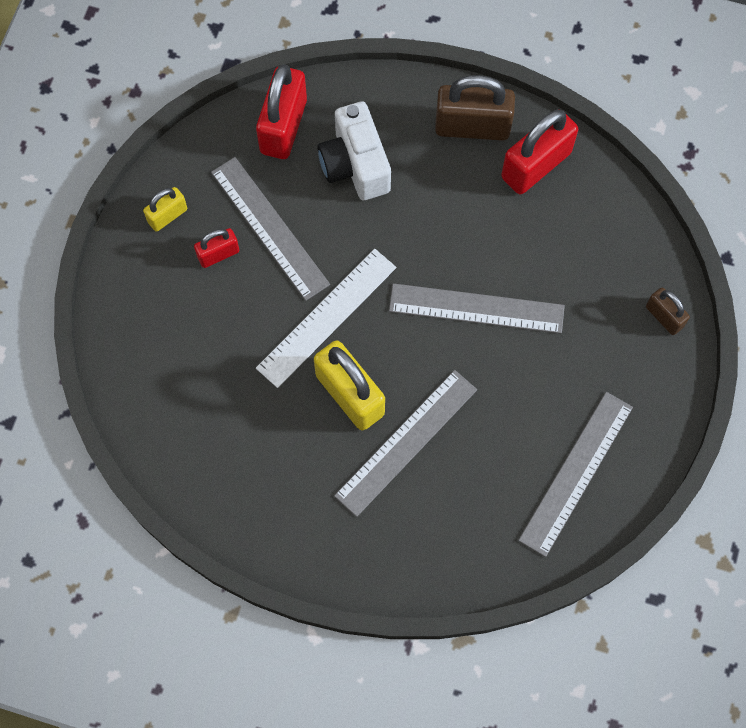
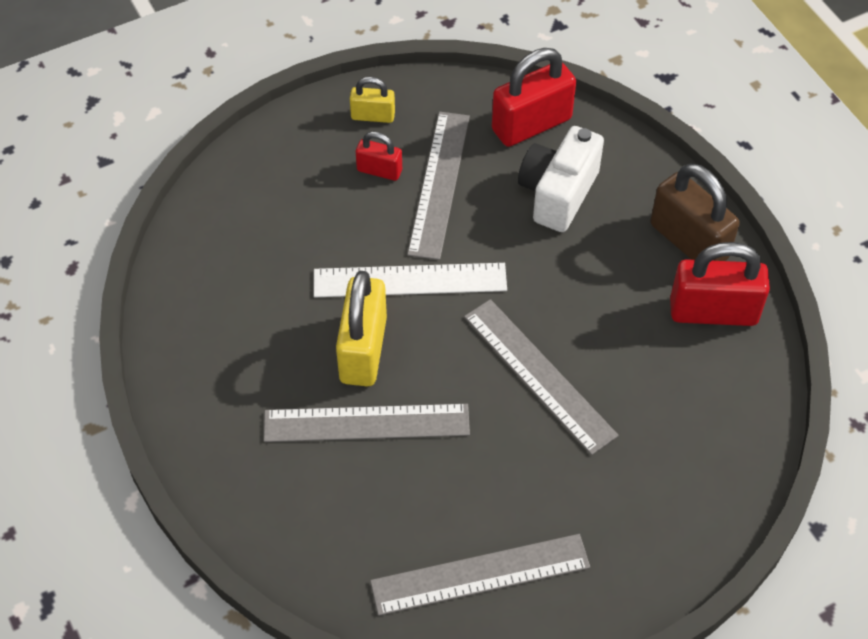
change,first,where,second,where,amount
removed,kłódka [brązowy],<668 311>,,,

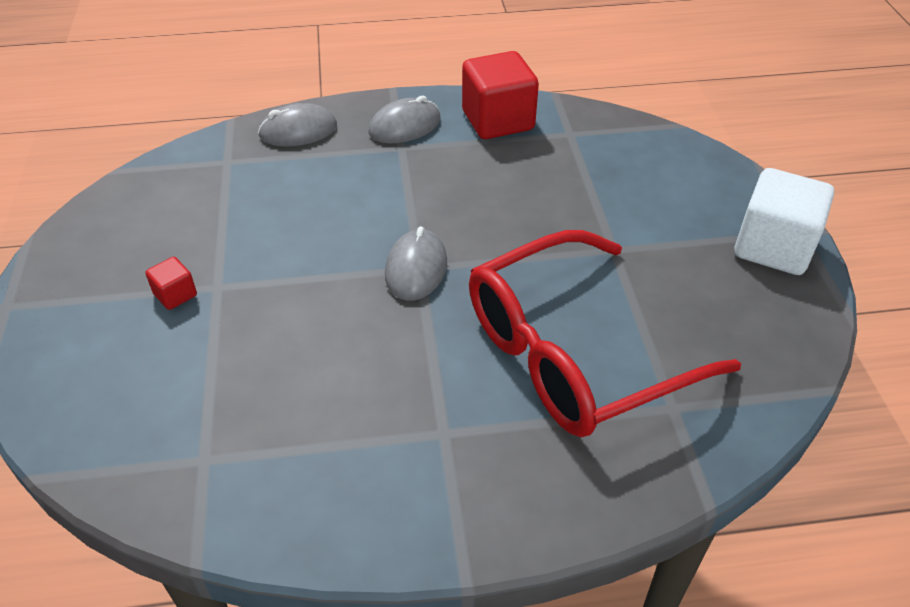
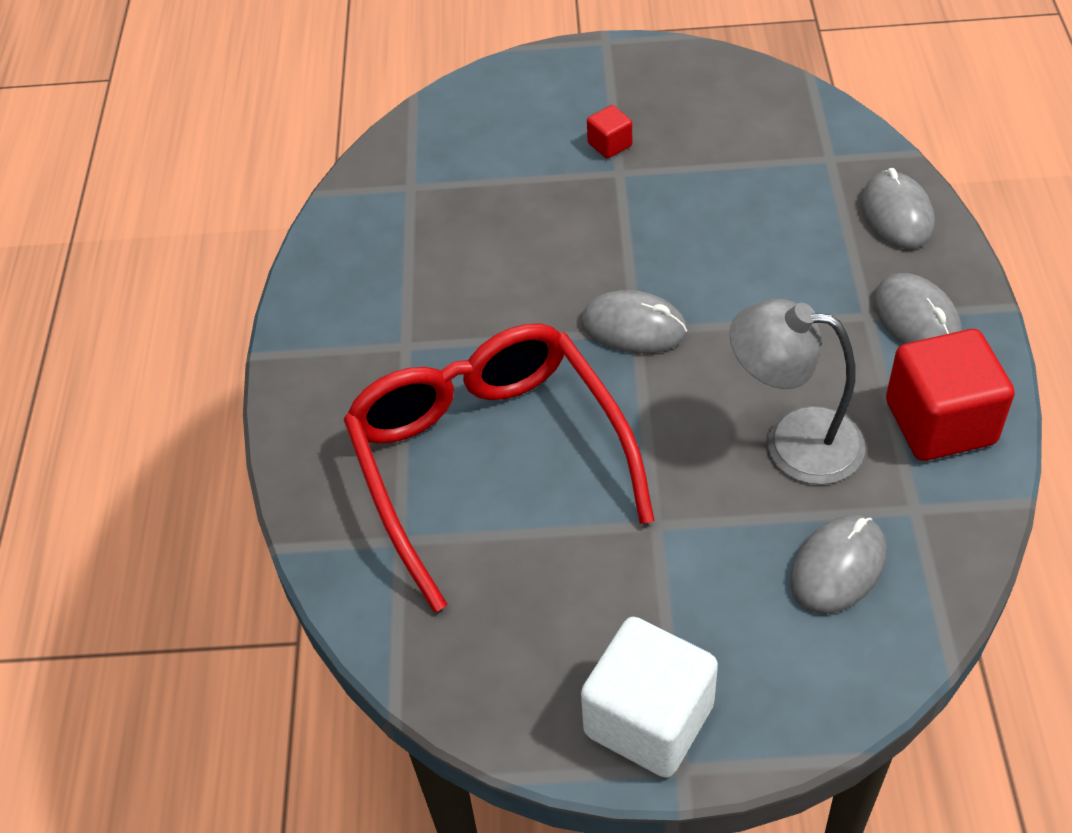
change,first,where,second,where,amount
added,,,lampka [szary],<797 392>,
added,,,myszka [szary],<838 564>,

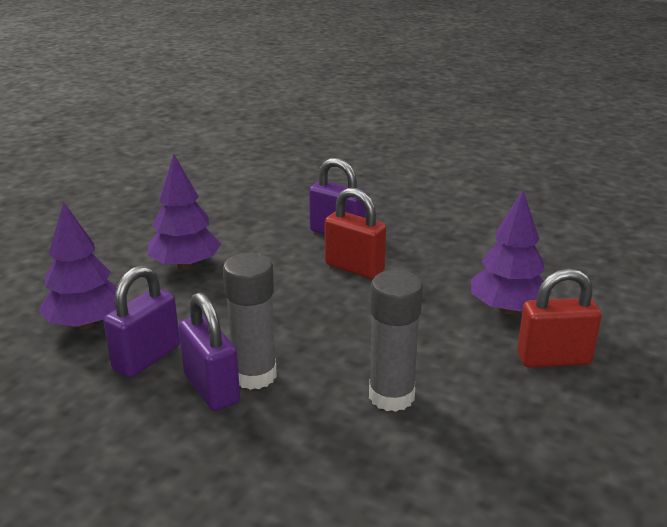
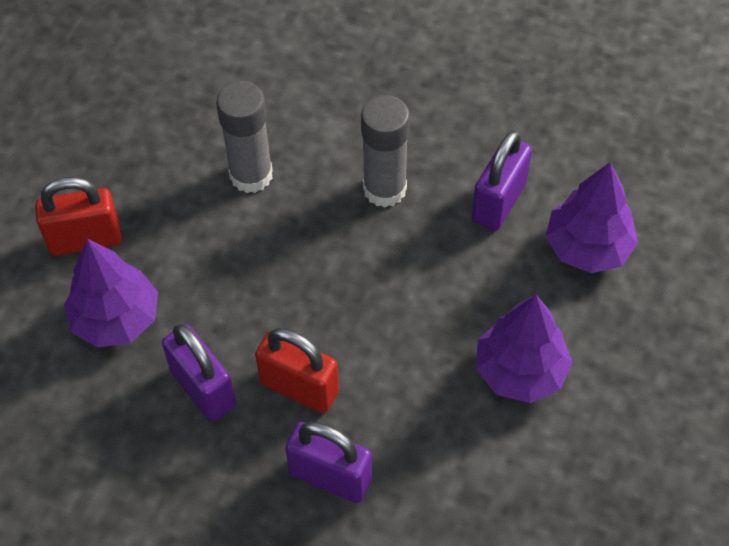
change,first,where,second,where,amount
moved,kłódka [fioletowy],<209 351>,,<199 372>,

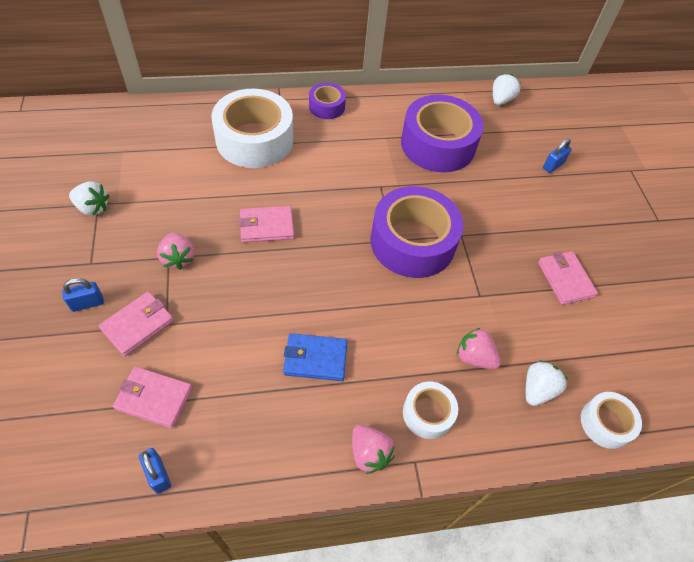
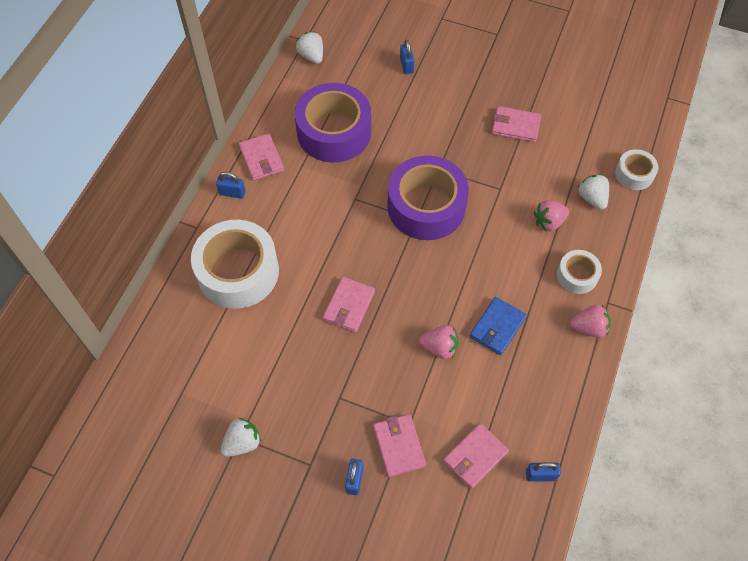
change,first,where,second,where,amount
added,,,portfel [różowy],<261 157>,
moved,truskawka [różowy],<175 251>,,<438 342>,
replaced,taśma klejąca [fioletowy],<327 101>,kłódka [niebieski],<230 185>,

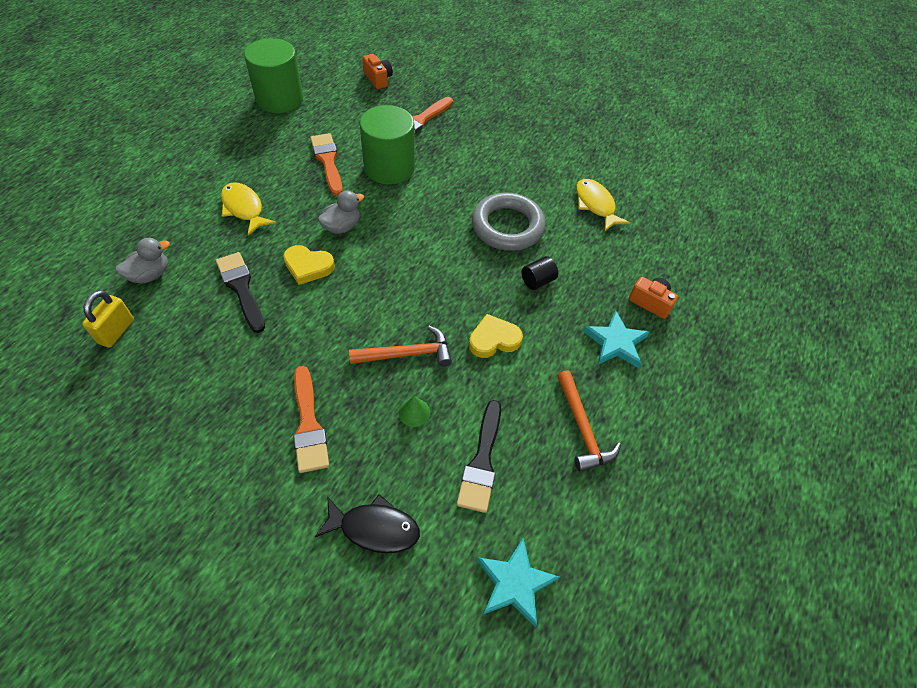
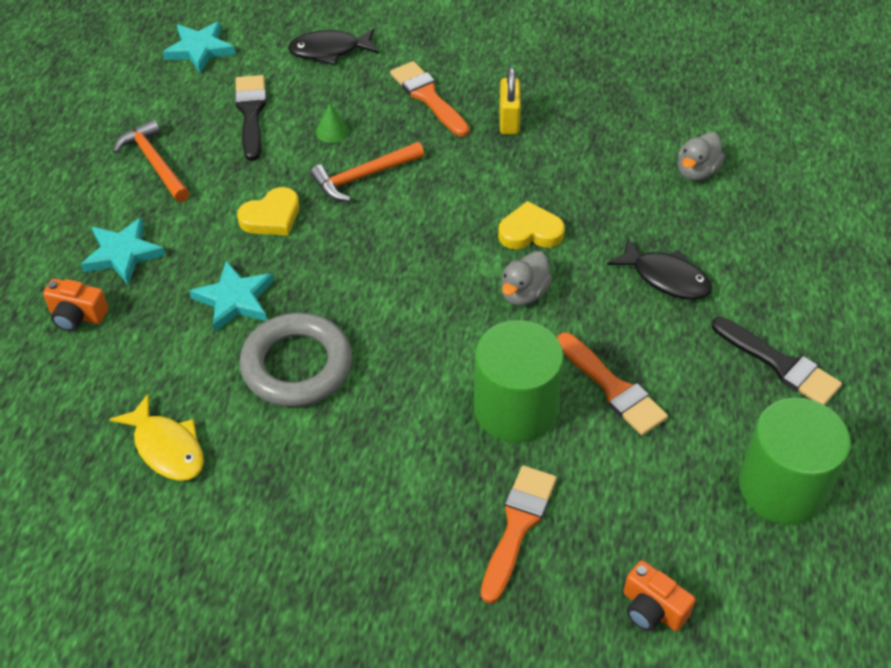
change,first,where,second,where,amount
moved,kłódka [żółty],<108 319>,,<510 101>,
moved,pędzel [czarny],<240 292>,,<777 361>,
replaced,walec [czarny],<539 273>,gwiazda [turkusowy],<231 296>,
recoloured,ryba [żółty],<248 209>,ryba [czarny],<659 269>,

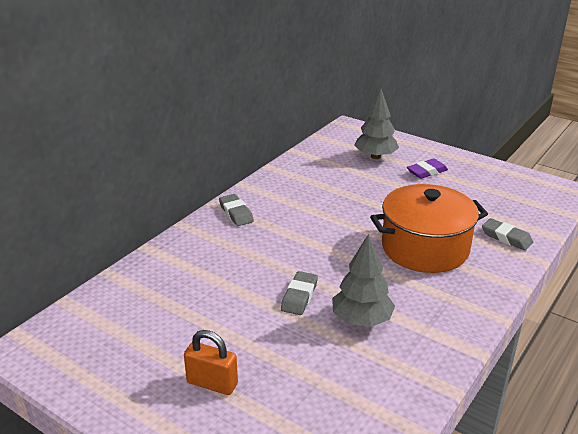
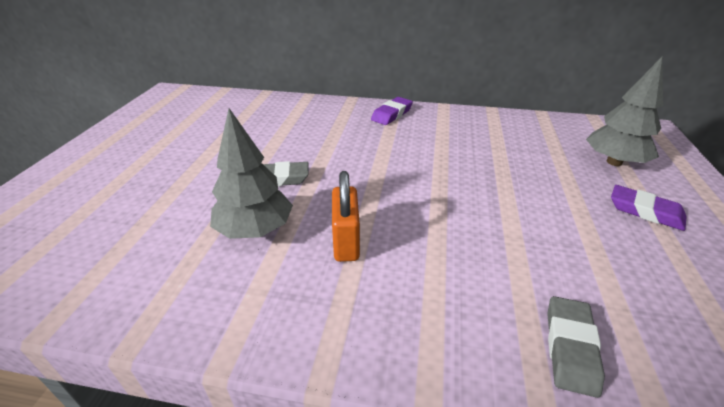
change,first,where,second,where,amount
removed,garnek [pomarańczowy],<429 228>,,,
moved,kłódka [pomarańczowy],<211 362>,,<346 216>,
recoloured,gumka do mazania [szary],<236 210>,gumka do mazania [fioletowy],<392 111>,

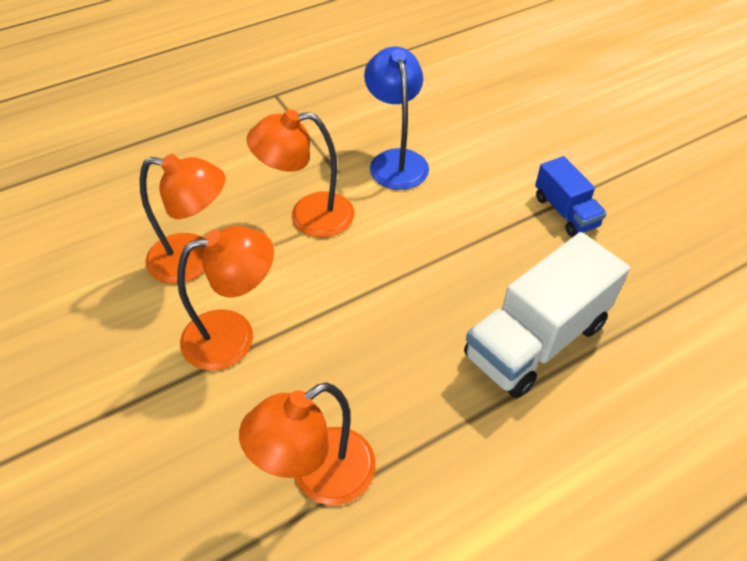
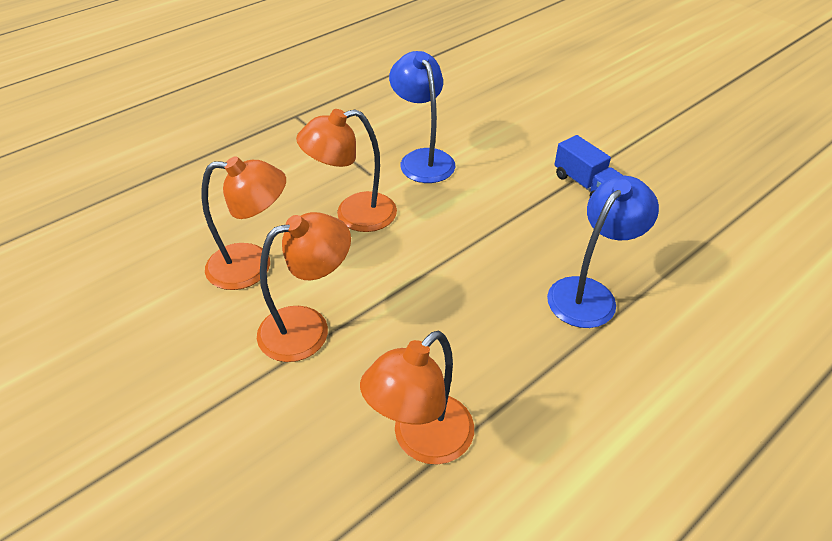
change,first,where,second,where,amount
replaced,ciężarówka [biały],<547 315>,lampka [niebieski],<603 252>,

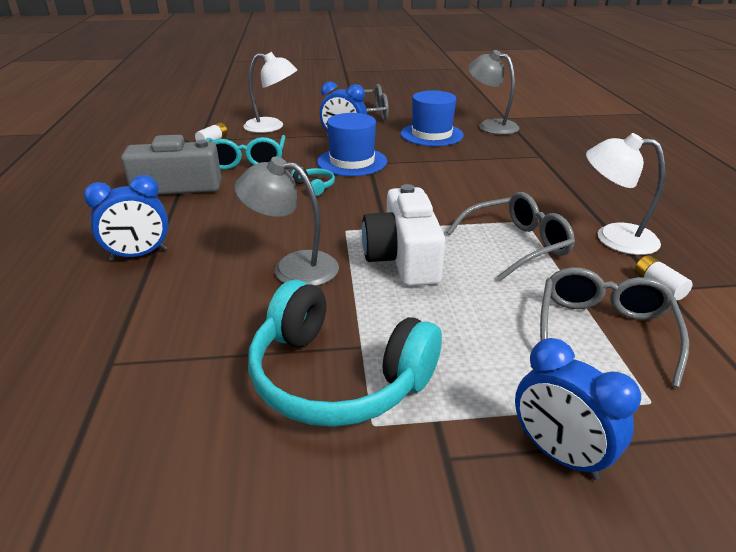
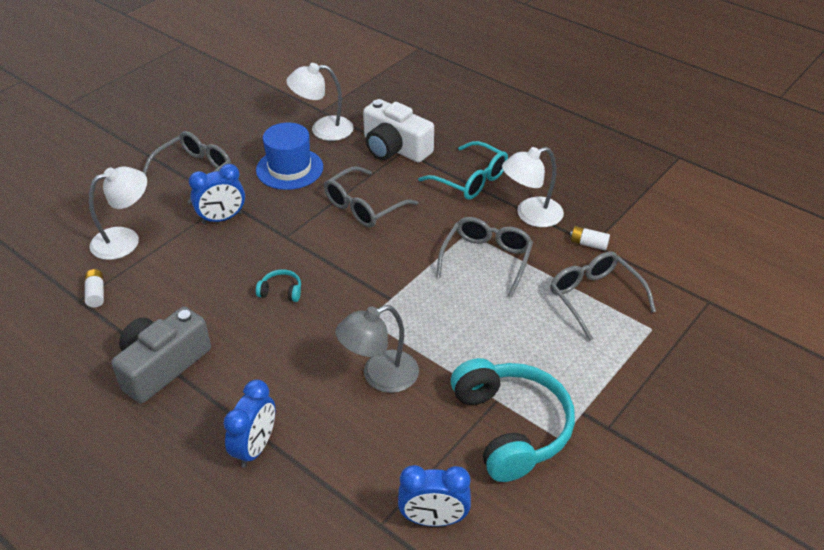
change,first,where,second,where,amount
removed,kapelusz [niebieski],<352 144>,,,
added,,,okulary [szary],<371 197>,
moved,okulary [turkusowy],<245 152>,,<463 170>,
moved,aparat fotograficzny [biały],<404 235>,,<398 131>,
moved,budzik [niebieski],<578 409>,,<434 496>,
recoloured,lampka [szary],<493 92>,lampka [biały],<319 102>,
turned,słuchawki [turkusowy],<345 353>,,<513 420>,90 degrees counterclockwise

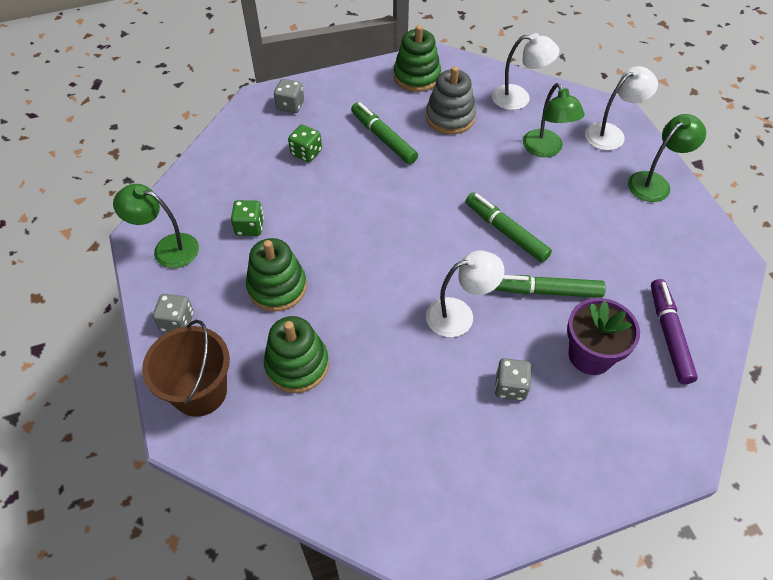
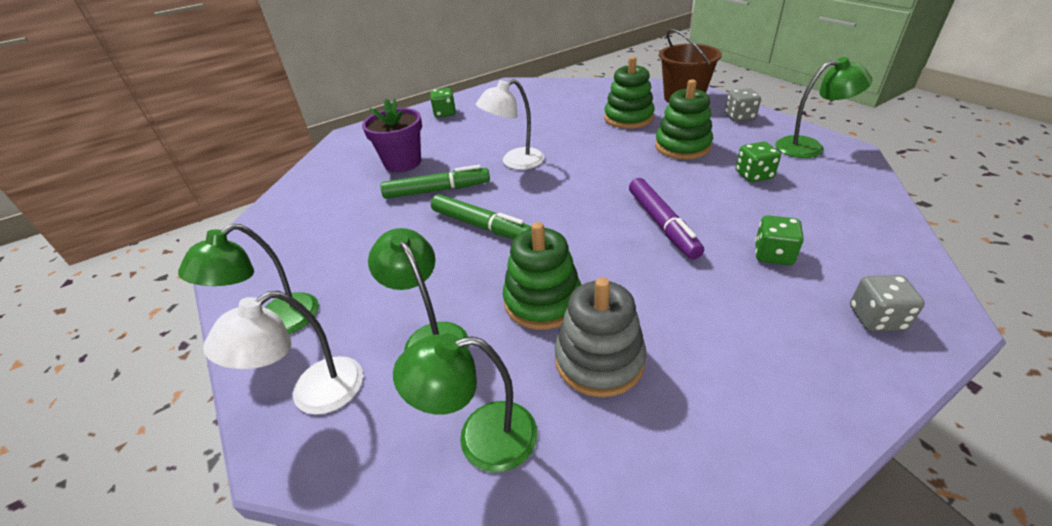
change,first,where,second,where,amount
removed,flamaster [zielony],<384 133>,,,
removed,kostka do gry [szary],<513 379>,,,
added,,,kostka do gry [zielony],<443 103>,
moved,zabawka nakładanka [zielony],<417 58>,,<542 276>,
moved,flamaster [fioletowy],<674 331>,,<666 218>,
recoloured,lampka [biały],<526 71>,lampka [zielony],<465 402>,

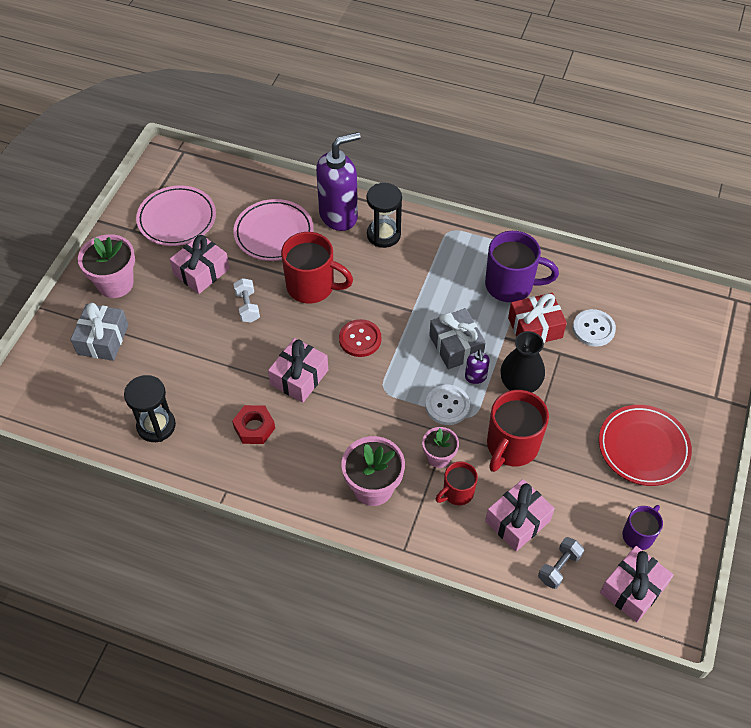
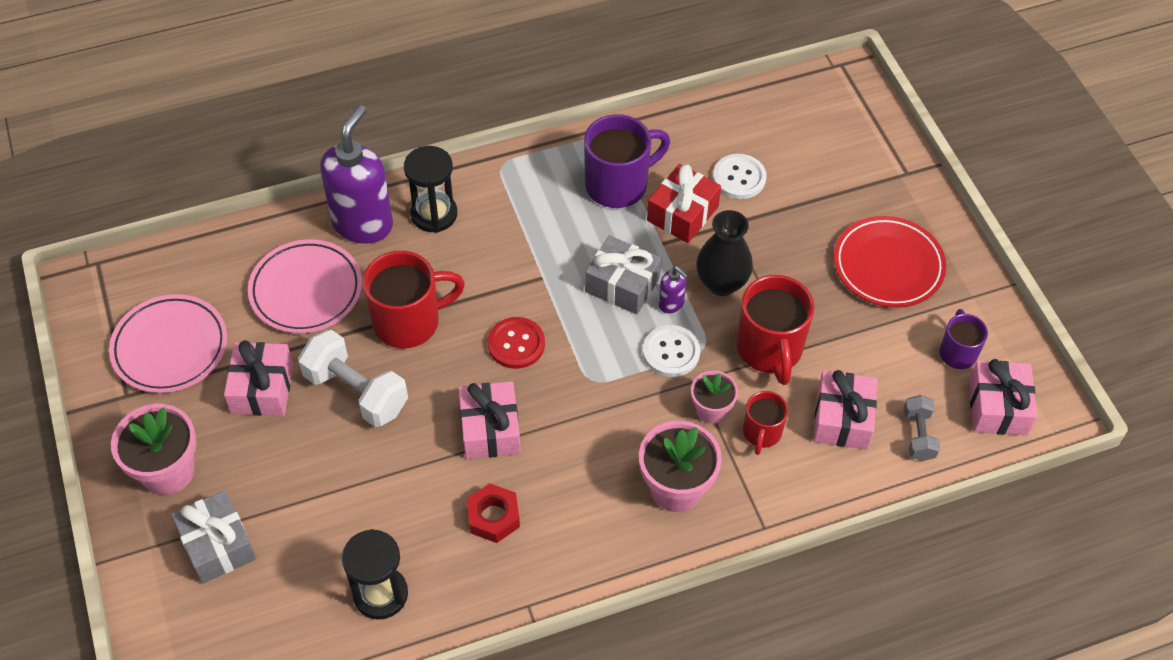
change,first,where,second,where,amount
resized,hantel [biały],<247 300>,,<353 378>,x1.77

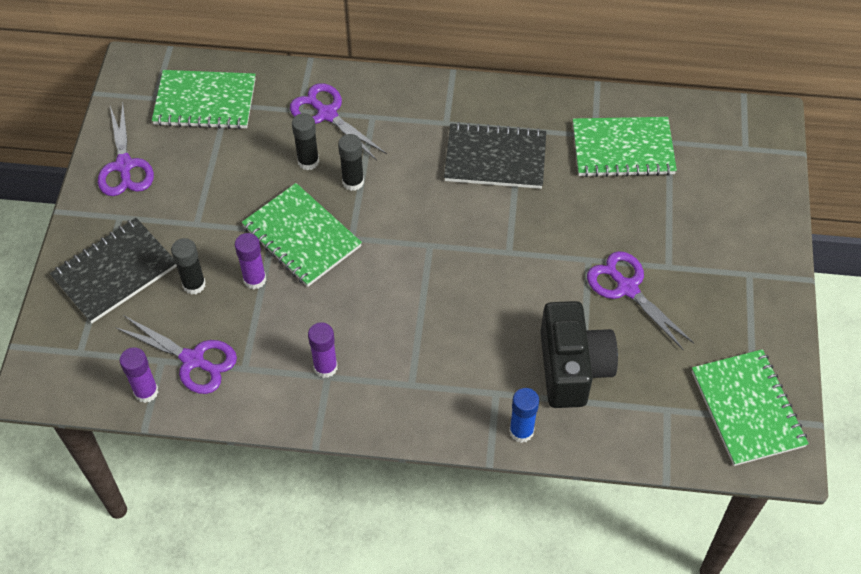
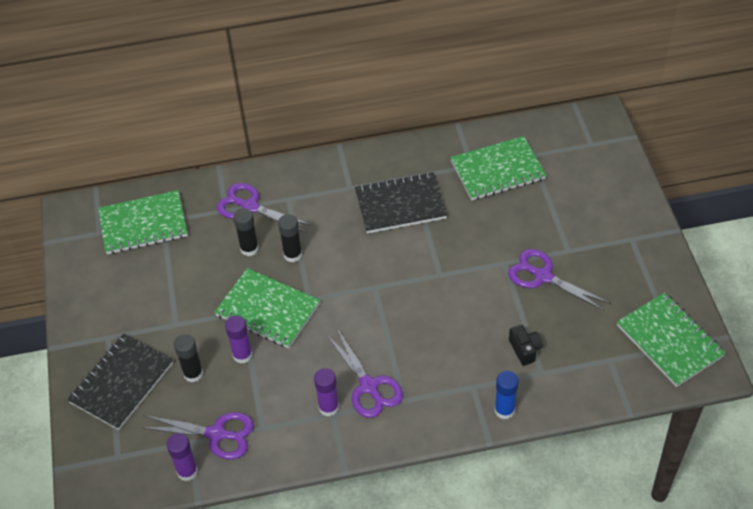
change,first,where,second,where,amount
moved,nożyczki [fioletowy],<126 149>,,<364 373>,
resized,aparat fotograficzny [czarny],<579 354>,,<526 345>,x0.46

